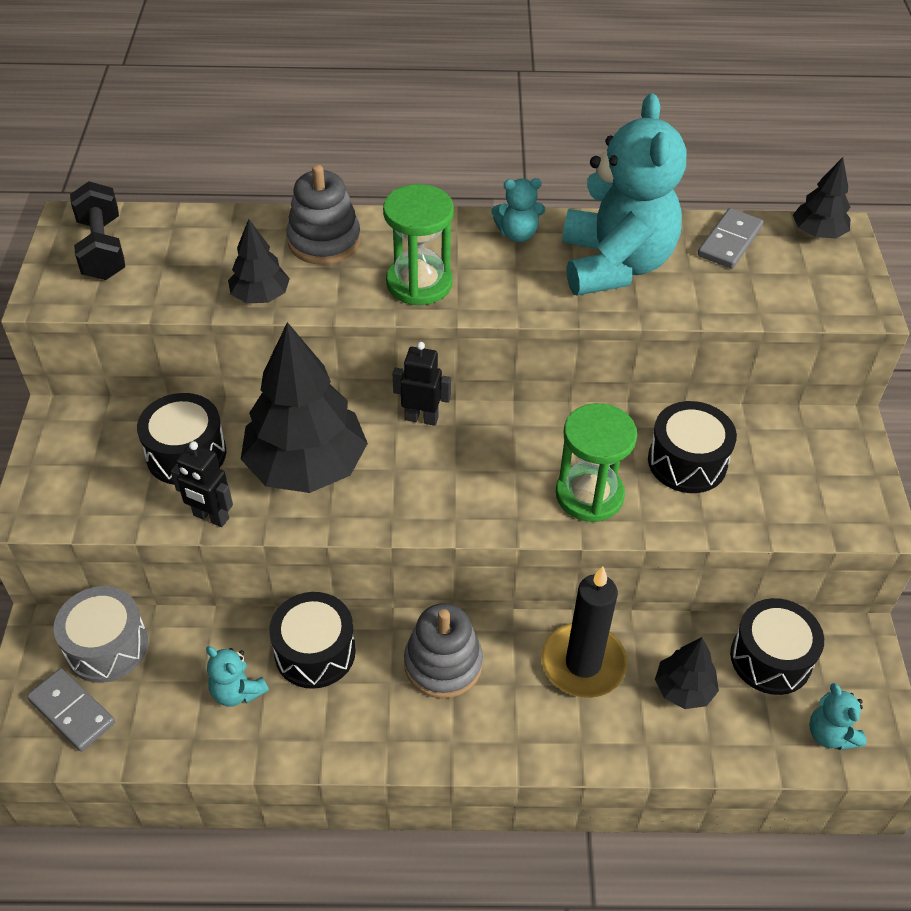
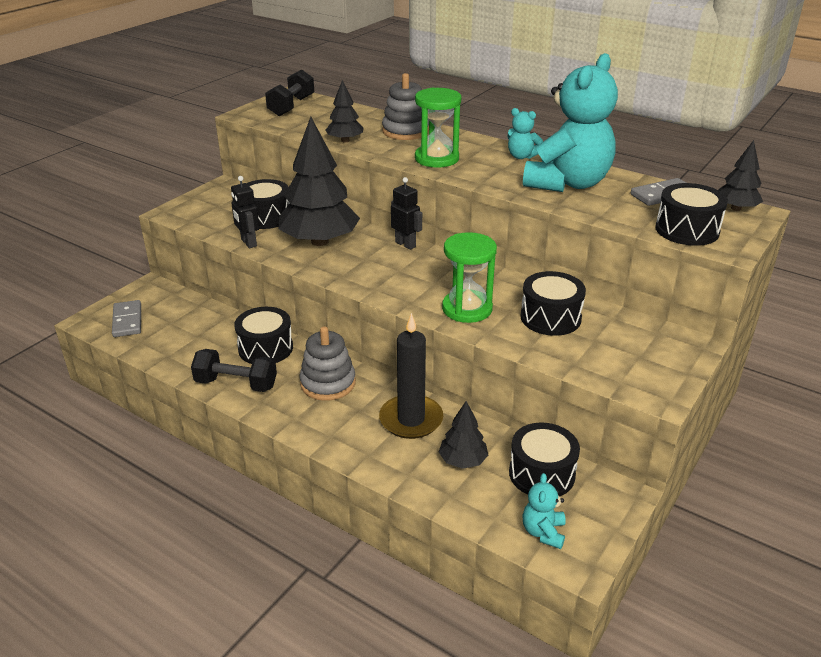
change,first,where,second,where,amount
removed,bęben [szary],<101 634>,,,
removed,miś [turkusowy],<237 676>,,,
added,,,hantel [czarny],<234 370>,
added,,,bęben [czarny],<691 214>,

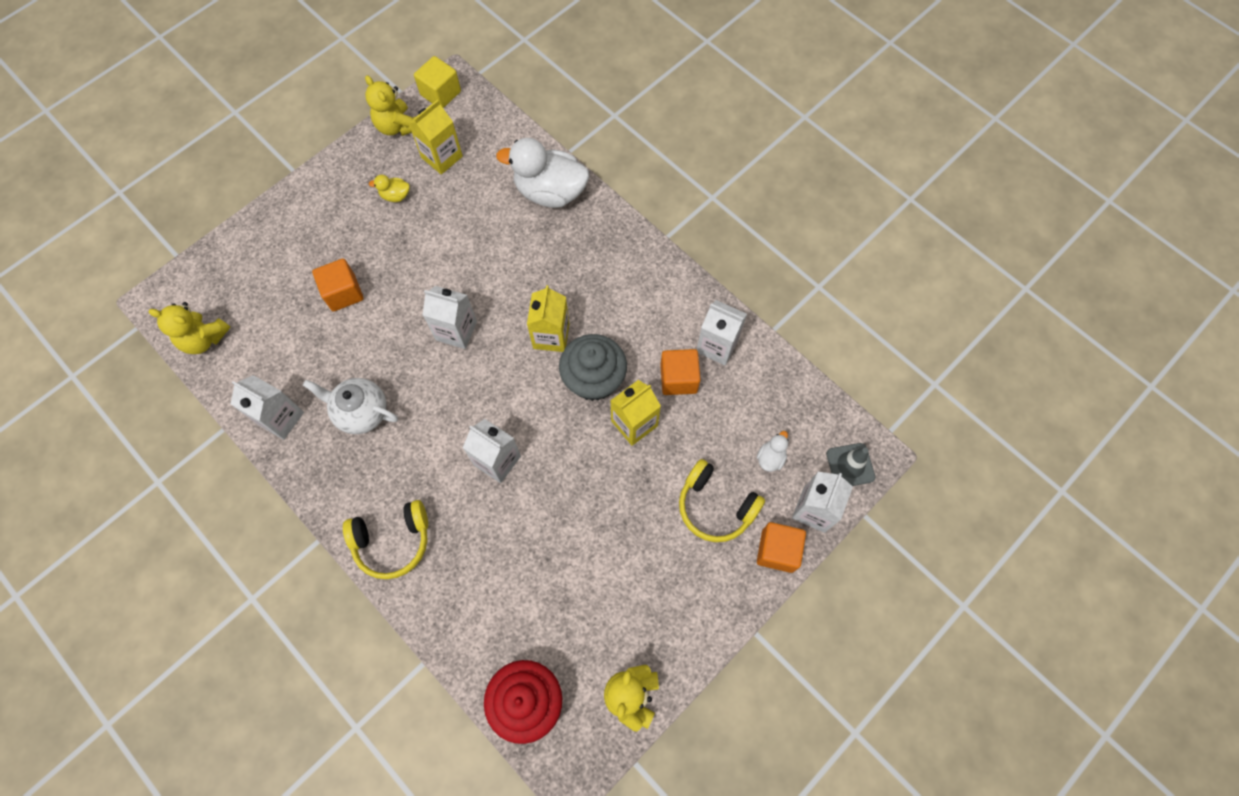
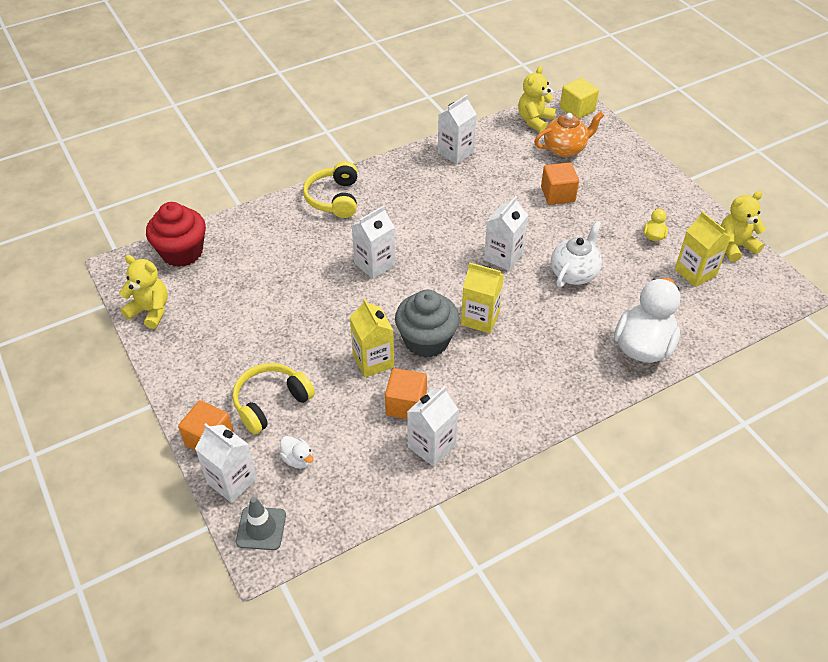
change,first,where,second,where,amount
added,,,imbryk [pomarańczowy],<569 134>,
moved,imbryk [biały],<350 406>,,<576 254>,
moved,sześcian [żółty],<437 82>,,<579 98>,

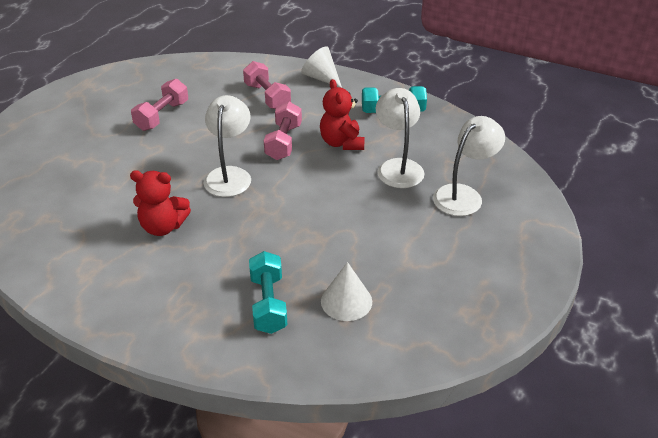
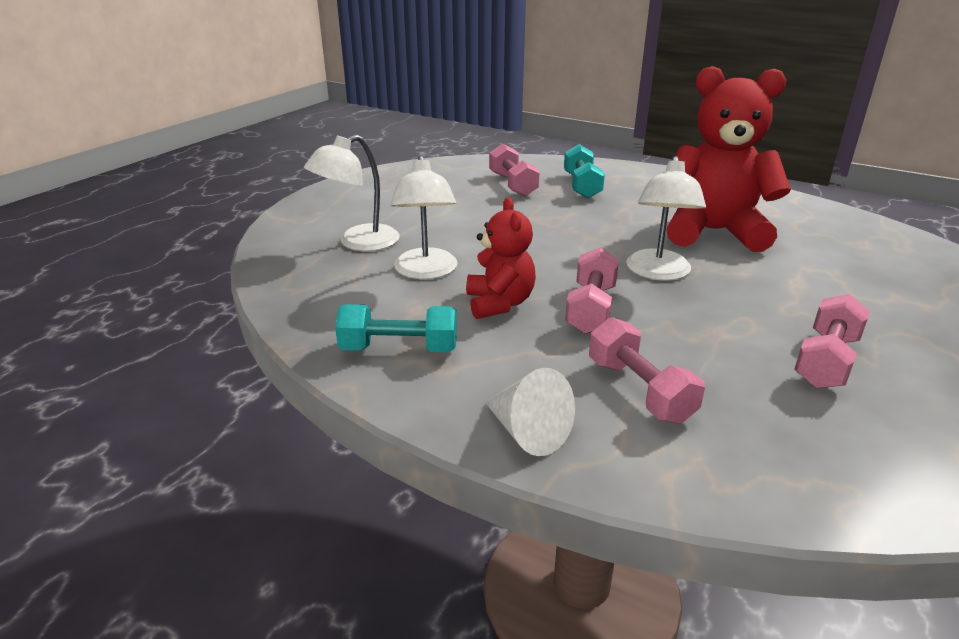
change,first,where,second,where,amount
replaced,stożek [biały],<346 291>,hantel [różowy],<514 170>,
resized,miś [czerwony],<160 203>,,<728 159>,x1.79

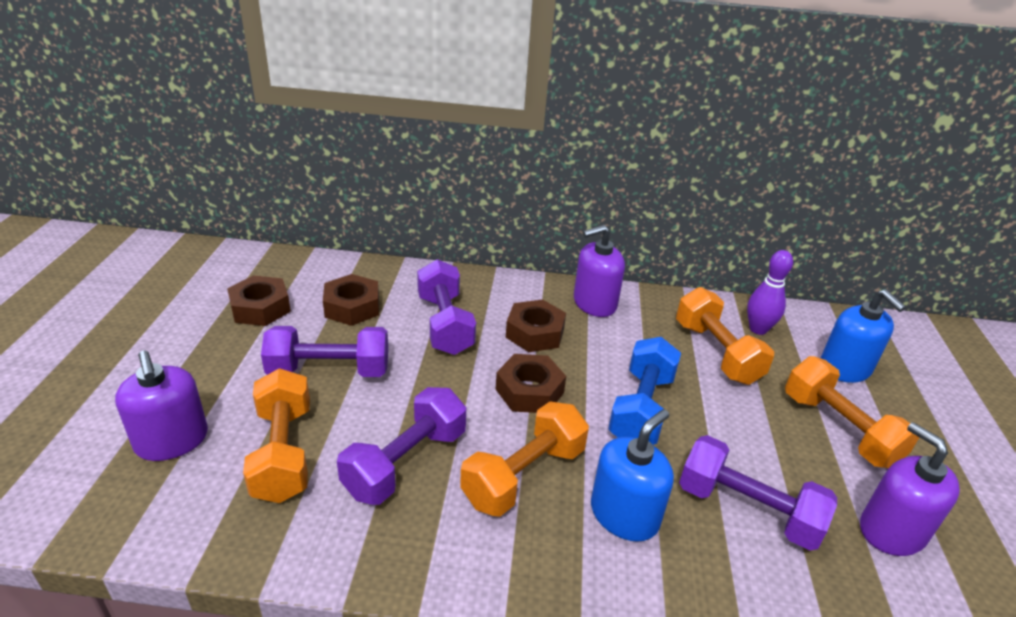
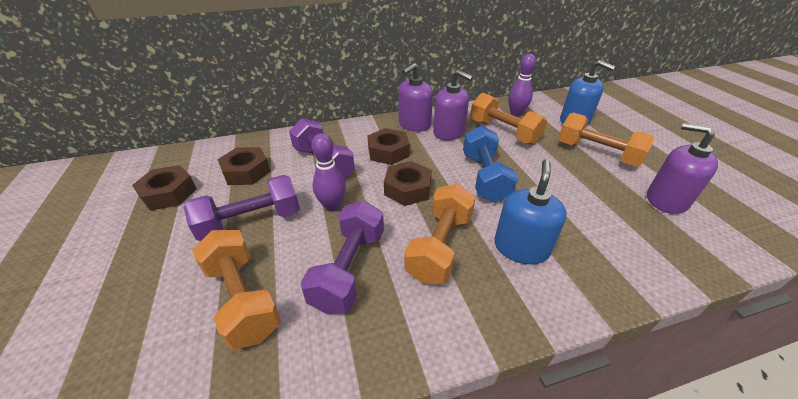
change,first,where,second,where,amount
removed,hantel [fioletowy],<758 493>,,,
added,,,kręgiel [fioletowy],<329 172>,
moved,dozownik mydła [fioletowy],<161 406>,,<453 105>,

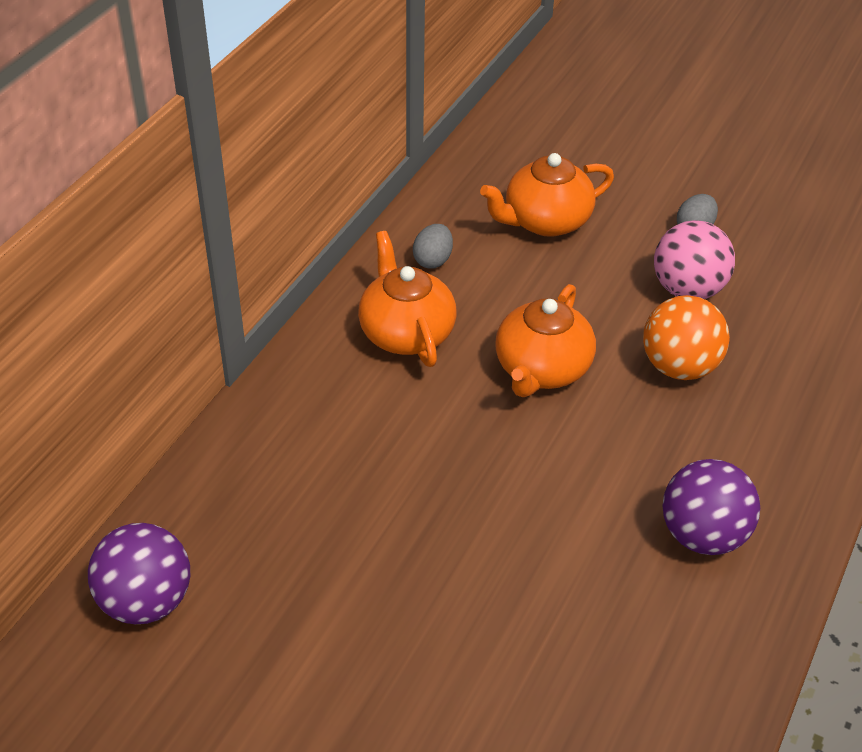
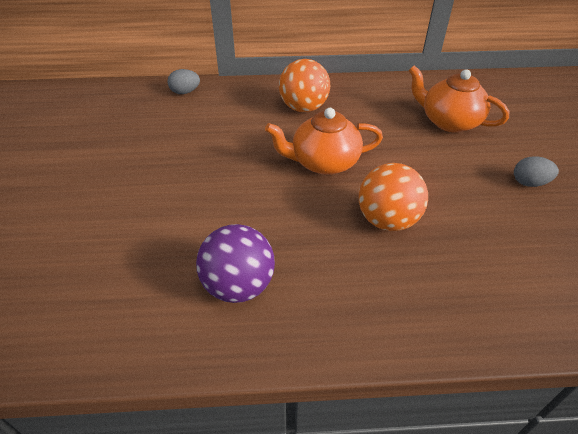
change,first,where,second,where,amount
removed,piłka [fioletowy],<139 573>,,,
removed,piłka [różowy],<694 259>,,,
moved,jajko [szary],<433 246>,,<183 81>,
replaced,imbryk [pomarańczowy],<407 299>,piłka [pomarańczowy],<304 85>,

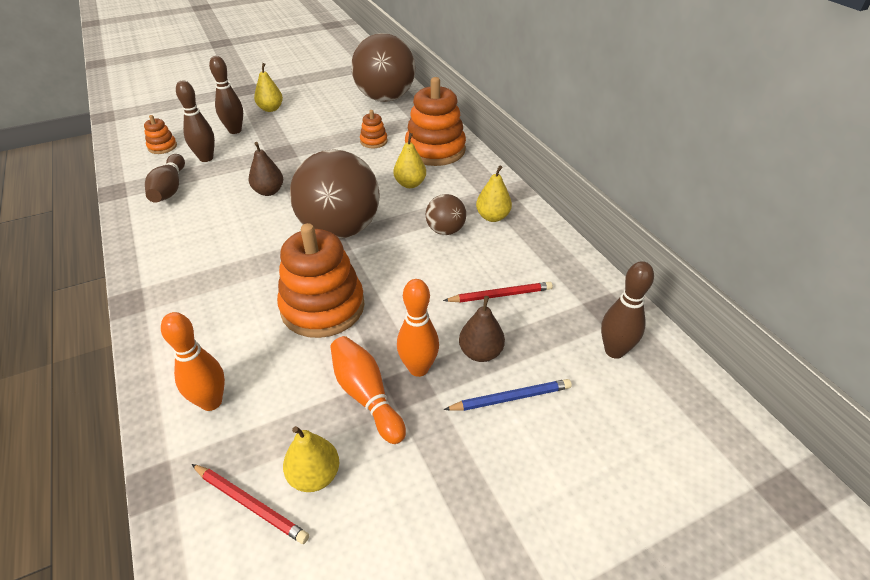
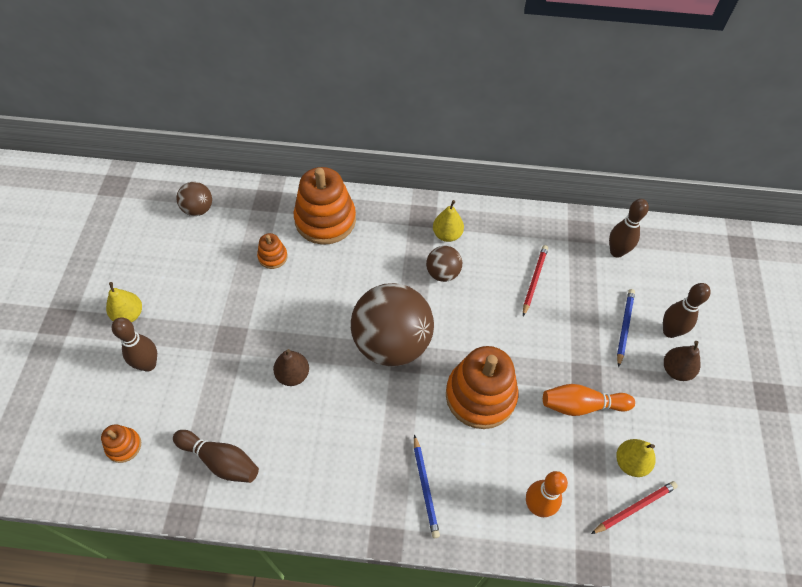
change,first,where,second,where,amount
removed,gruszka [żółty],<409 160>,,,
removed,kręgiel [pomarańczowy],<418 328>,,,
added,,,ołówek [niebieski],<427 486>,
moved,kręgiel [brązowy],<195 121>,,<687 310>,
moved,gruszka [brązowy],<482 329>,,<682 361>,
resized,piłka [brązowy],<383 67>,,<194 199>,x0.47

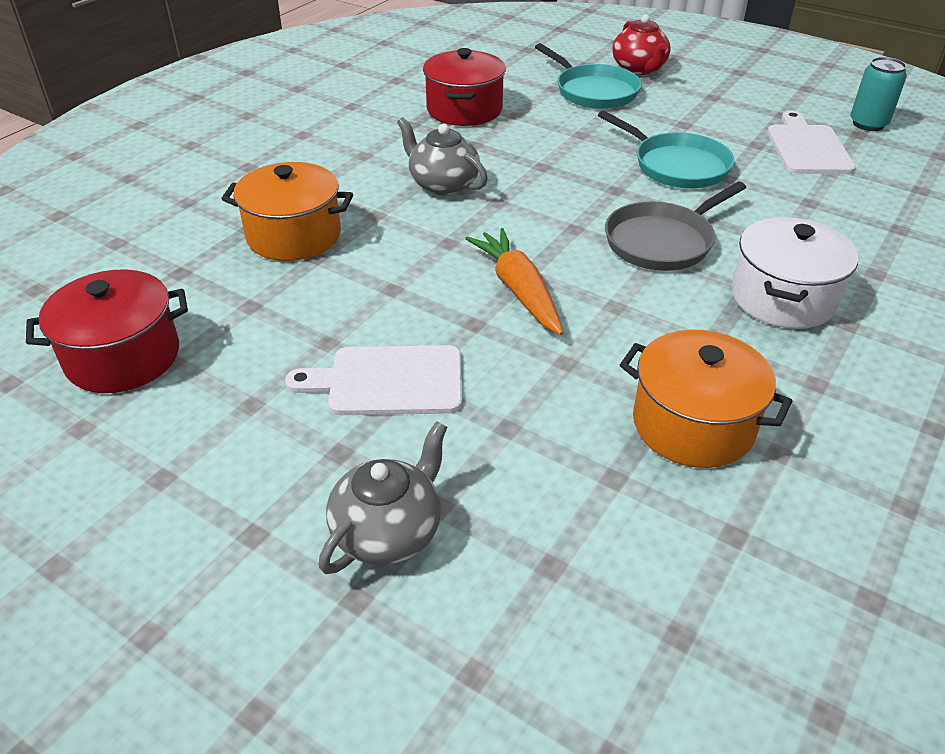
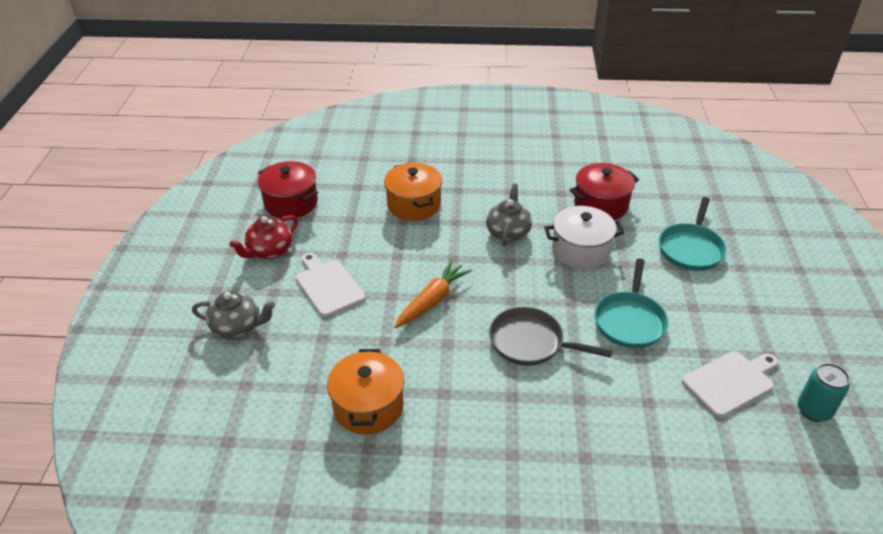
change,first,where,second,where,amount
moved,imbryk [czerwony],<641 44>,,<263 237>,
moved,garnek [biały],<795 273>,,<584 237>,

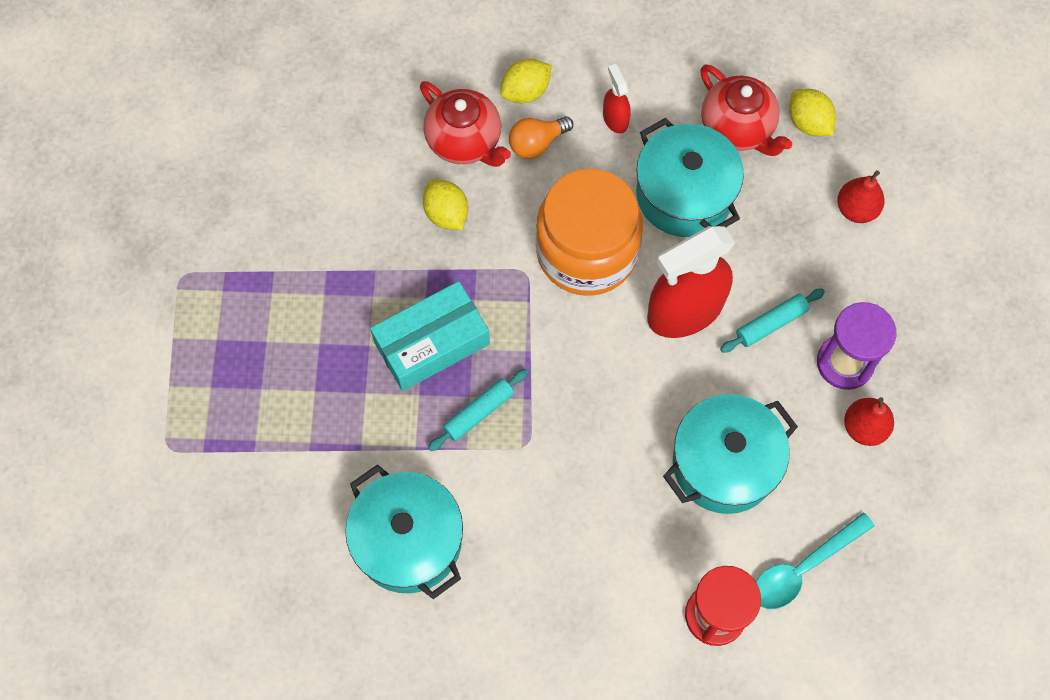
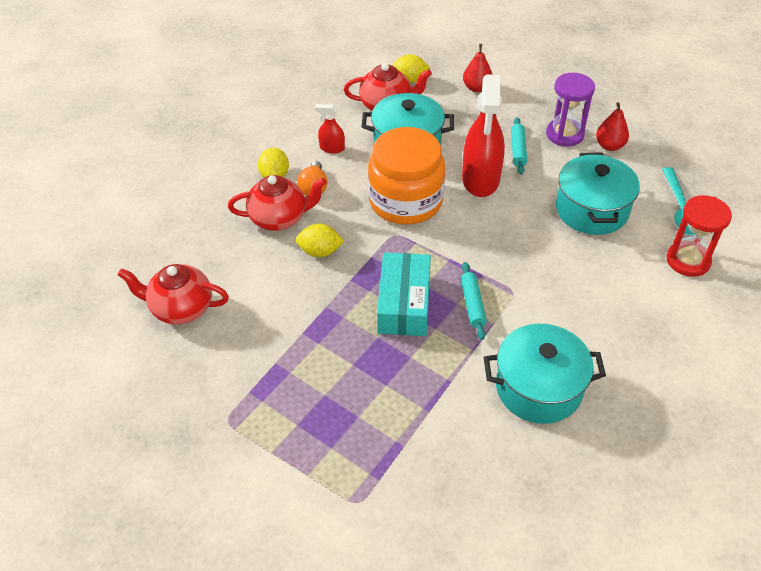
change,first,where,second,where,amount
added,,,imbryk [czerwony],<173 294>,

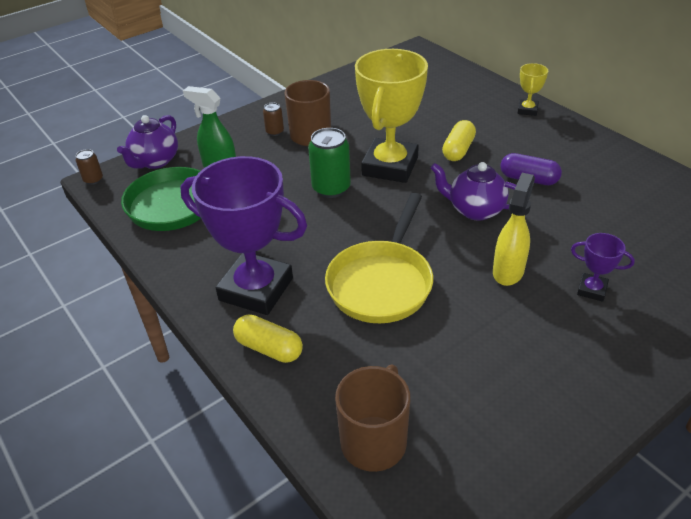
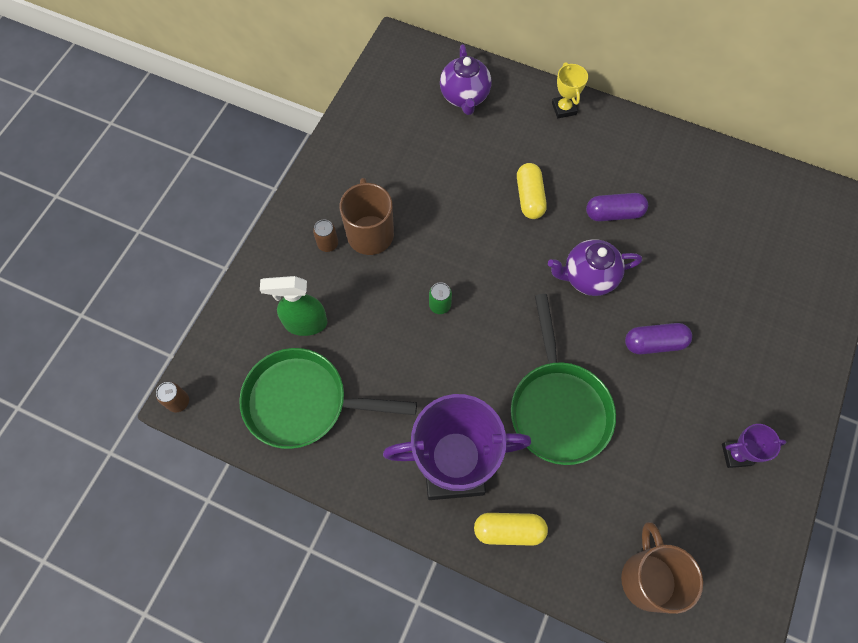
change,first,where,second,where,amount
removed,puchar [żółty],<391 116>,,,
moved,imbryk [fioletowy],<147 142>,,<465 79>,
moved,puchar [fioletowy],<603 267>,,<754 446>,
replaced,spryskiwacz [żółty],<514 229>,kapsułka [fioletowy],<658 338>,
recoloured,patelnia [żółty],<379 258>,patelnia [zielony],<563 379>,
resized,puszka [zielony],<329 163>,,<440 298>,x0.53

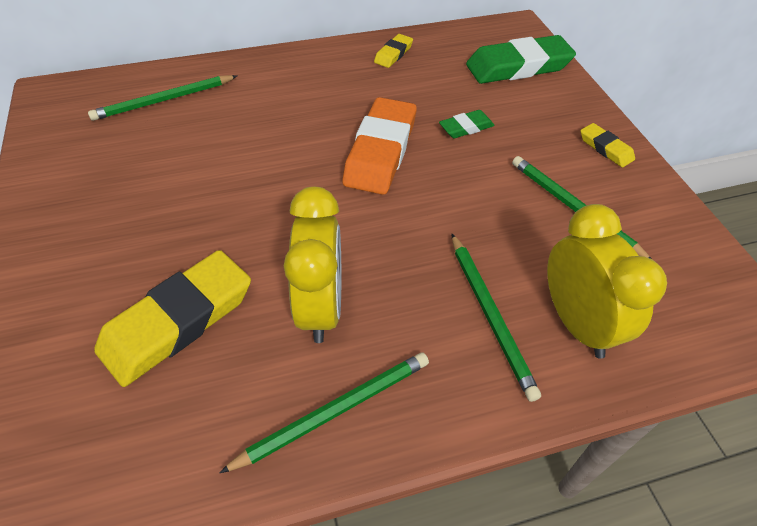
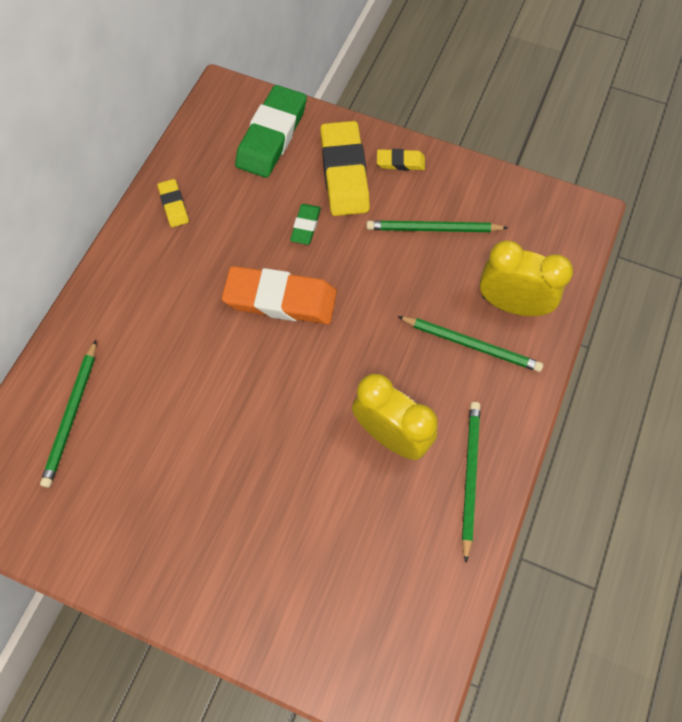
change,first,where,second,where,amount
moved,gumka do mazania [żółty],<172 318>,,<345 168>,
turned,gumka do mazania [pomarańczowy],<380 146>,,<279 295>,45 degrees counterclockwise

